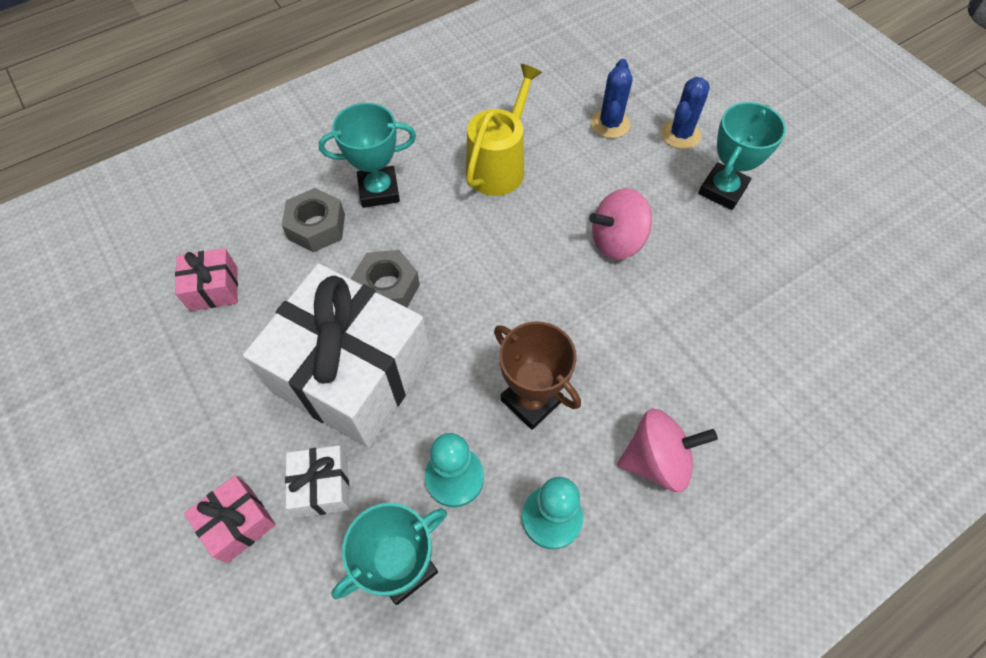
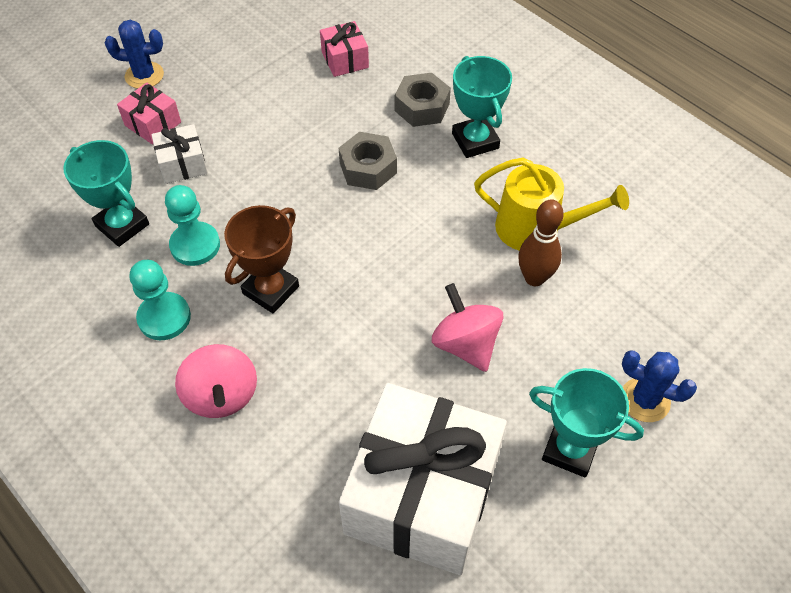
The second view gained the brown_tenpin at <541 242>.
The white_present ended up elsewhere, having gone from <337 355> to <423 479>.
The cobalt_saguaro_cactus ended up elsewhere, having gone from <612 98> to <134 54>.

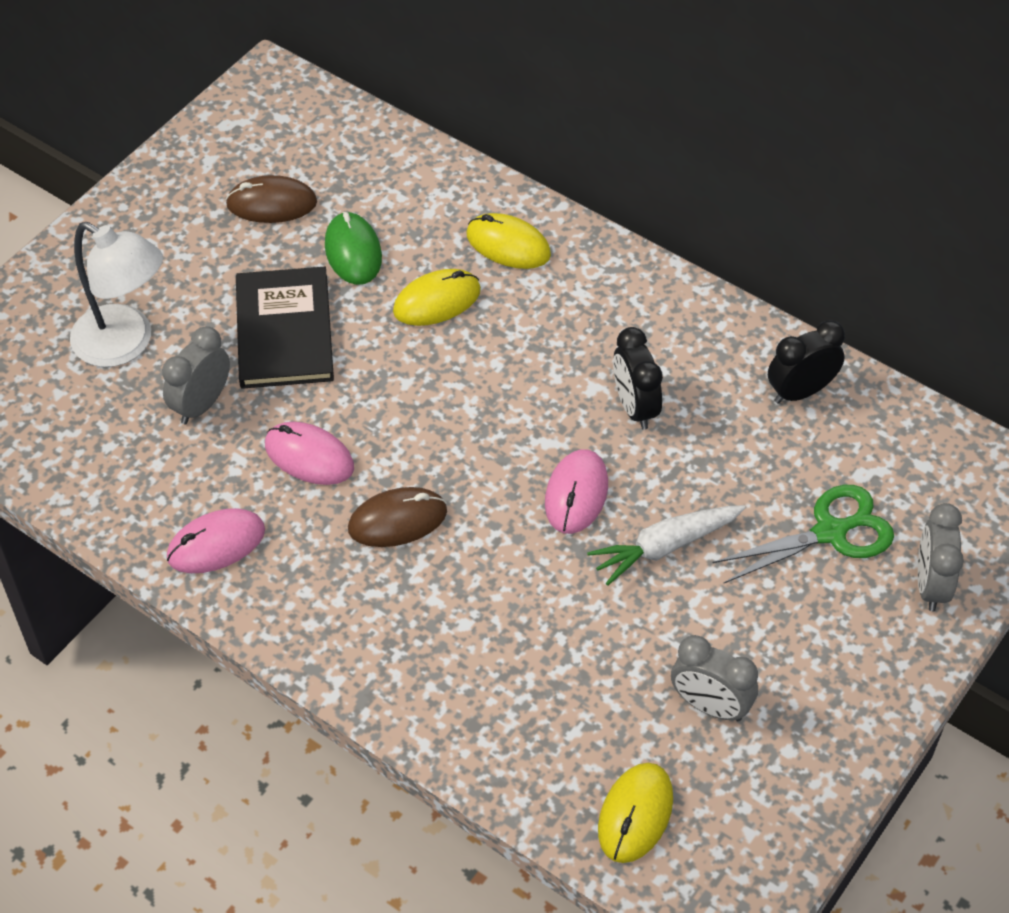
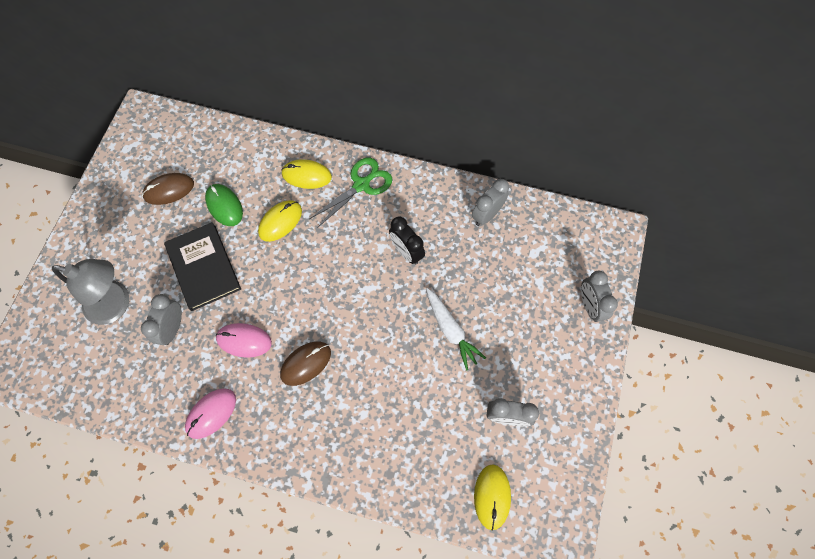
The second view lost the rose-pink_computer_mouse at <576 491>.
The leaf-green_shears ended up elsewhere, having gone from <803 534> to <350 193>.
What was the white_reading_lamp at <116 294> turned into the grey_reading_lamp at <90 292>.
What was the black_alarm_clock at <806 362> turned into the grey_alarm_clock at <490 202>.
The white_carrot at <666 545> ended up facing another way, 75 degrees counterclockwise from before.

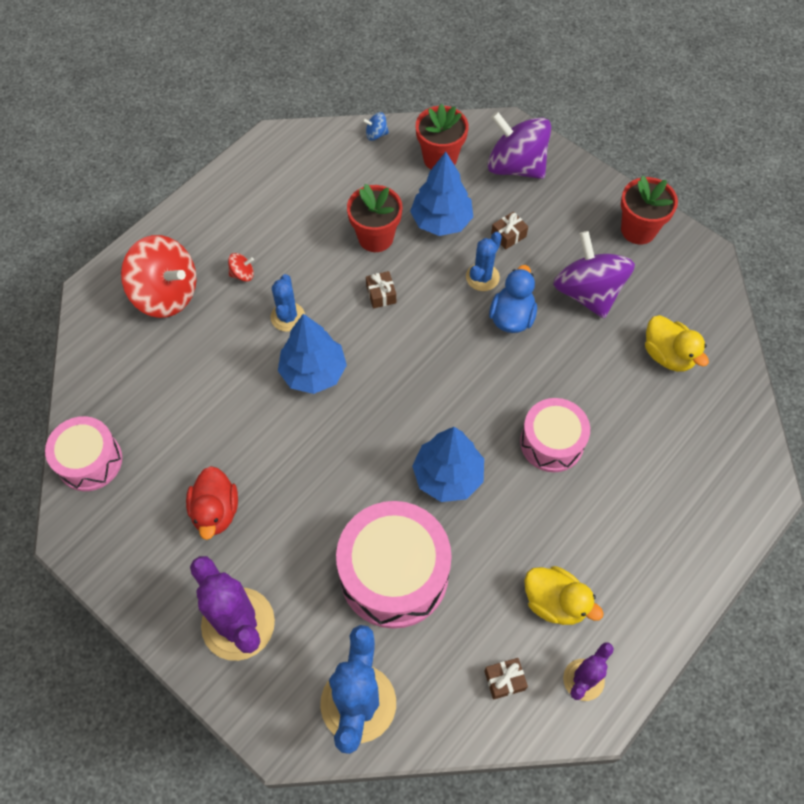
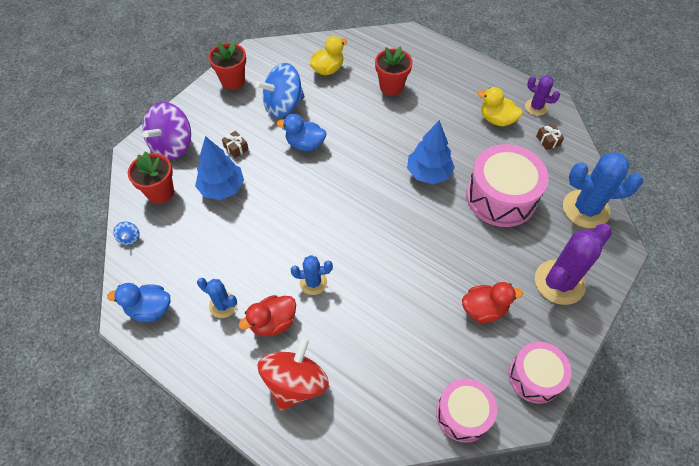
The second view lost the cobalt_tree at <312 354>.
The second view lost the brown_present at <381 290>.
The second view gained the cobalt_rubber_duck at <138 302>.
The crimson_flower_pot ended up elsewhere, having gone from <375 218> to <394 71>.
The cobalt_saguaro_cactus ended up elsewhere, having gone from <484 261> to <217 298>.
The rose-pink_drum ended up elsewhere, having gone from <555 435> to <540 373>.
Where the crimson_toy_top stood at <241 267>, the crimson_rubber_duck came to stand at <267 315>.
What was the violet_toy_top at <594 274> turned into the cobalt_toy_top at <280 90>.
The golden_rubber_duck at <564 595> ended up facing another way, 90 degrees counterclockwise from before.

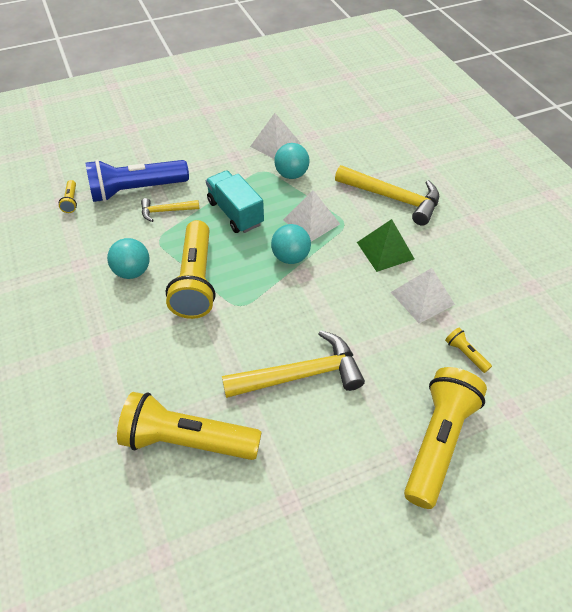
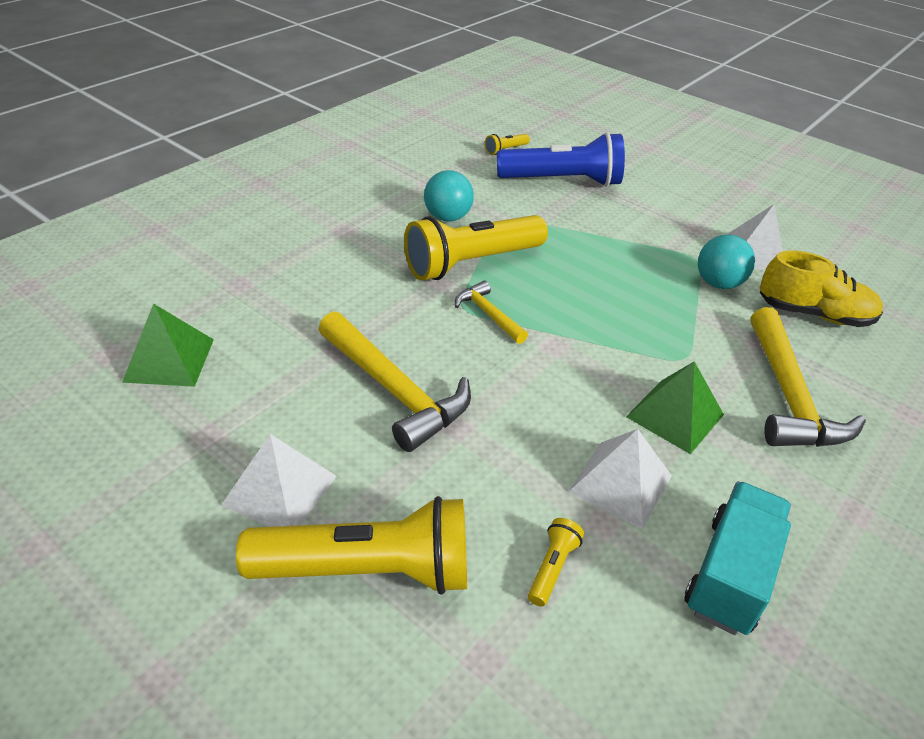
The second view lost the golden_torch at <189 426>.
The second view lost the aqua_sphere at <291 244>.
The second view gained the leaf-green_solid_pyramid at <168 345>.
The second view gained the golden_lace-up_shoe at <821 288>.
The golden_claw_hammer ended up elsewhere, having gone from <170 210> to <491 312>.
The aqua_toy_truck ended up elsewhere, having gone from <235 201> to <737 558>.
The white_solid_pyramid ended up elsewhere, having gone from <311 216> to <279 480>.
The cobalt_torch at <137 181> ended up facing another way, 135 degrees clockwise from before.

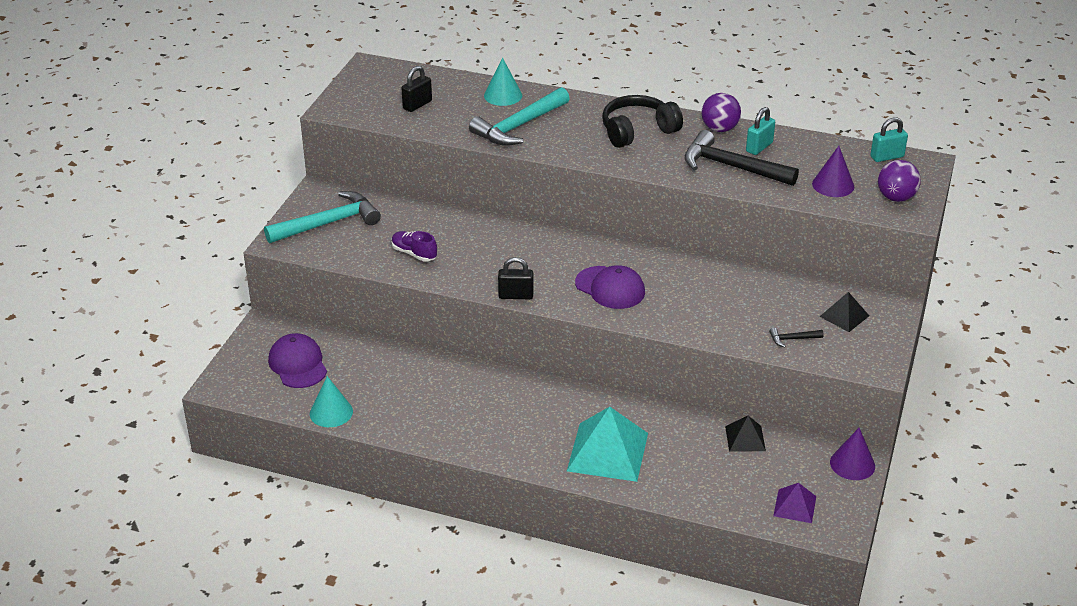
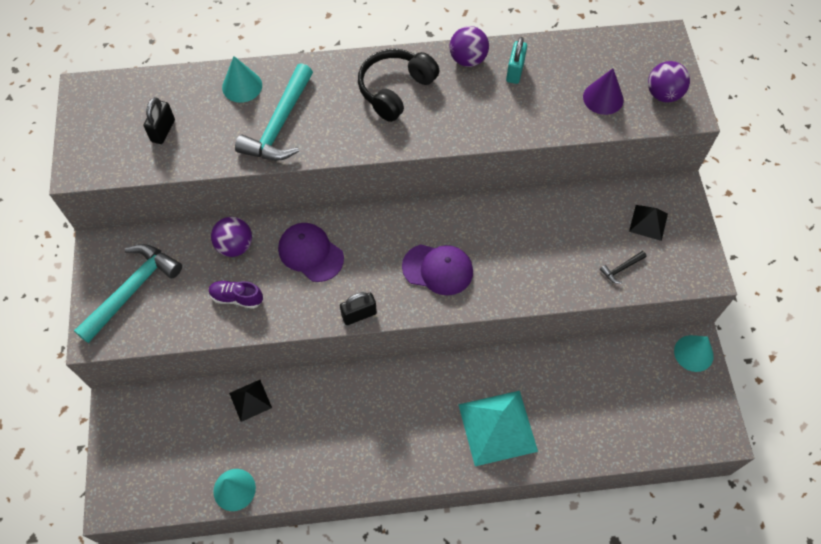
The second view lost the black_claw_hammer at <741 158>.
The second view lost the violet_solid_pyramid at <794 503>.
The second view lost the aqua_lock at <889 139>.
The second view gained the violet_sphere at <231 237>.
The violet_peaked_cap ended up elsewhere, having gone from <297 360> to <311 252>.
The black_solid_pyramid ended up elsewhere, having gone from <745 434> to <250 401>.
What was the violet_solid_cone at <852 454> turned into the aqua_solid_cone at <694 353>.

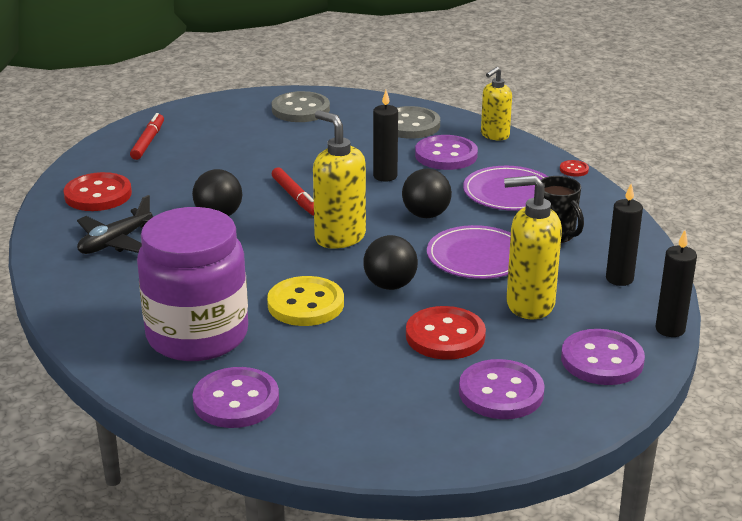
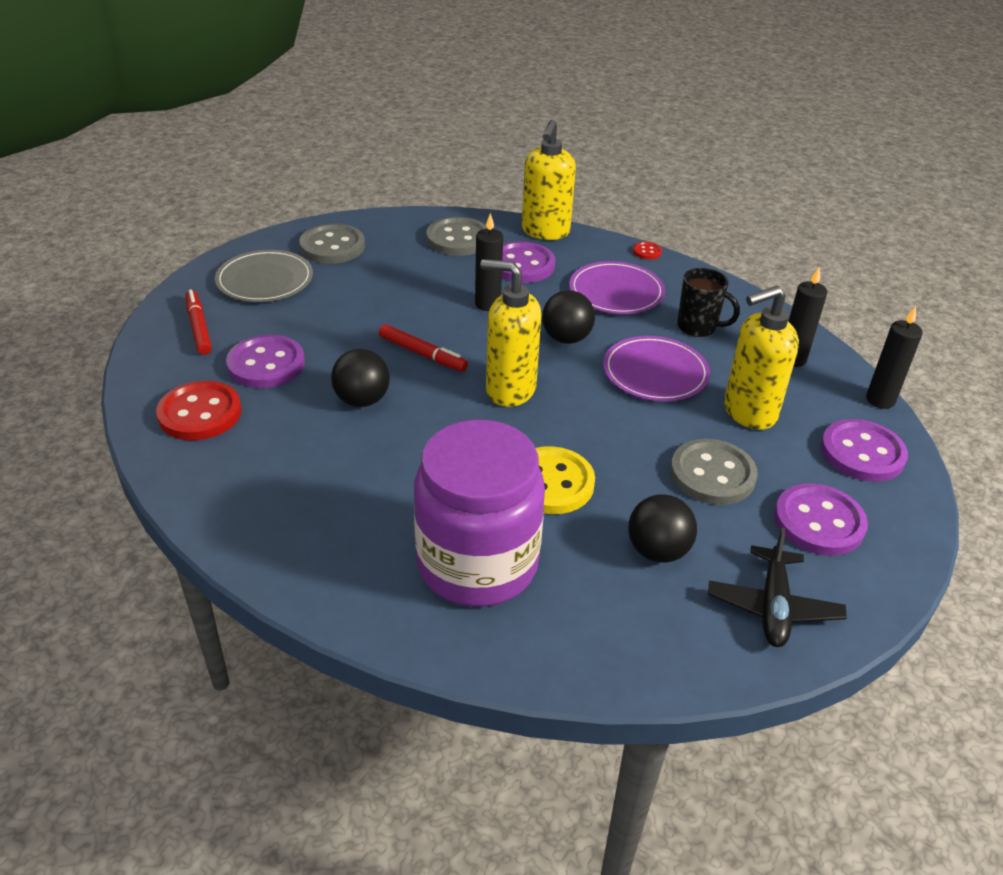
The second view gained the grey_dinner_plate at <264 276>.
The black_toy_plane ended up elsewhere, having gone from <115 224> to <777 587>.
The violet_sewing_button ended up elsewhere, having gone from <235 397> to <265 361>.
The black_sphere ended up elsewhere, having gone from <390 262> to <662 528>.
What was the crimson_sewing_button at <446 333> turned into the grey_sewing_button at <714 472>.
The size of the golden_pump_bottle at <496 103> changed by a factor of 1.54.

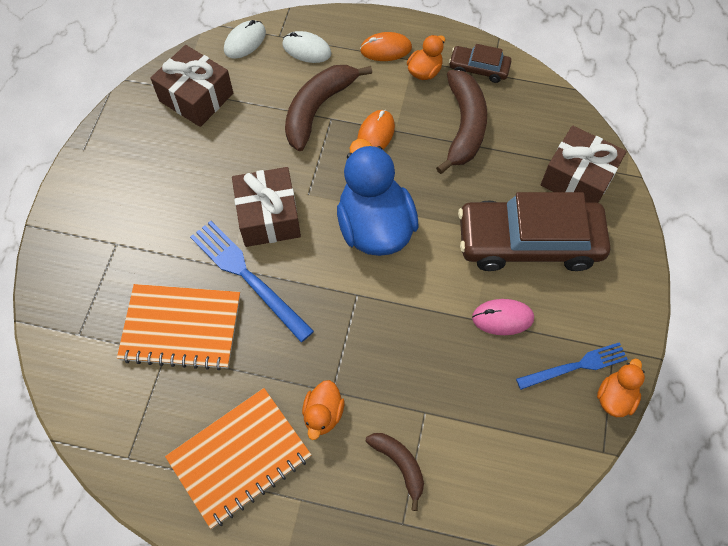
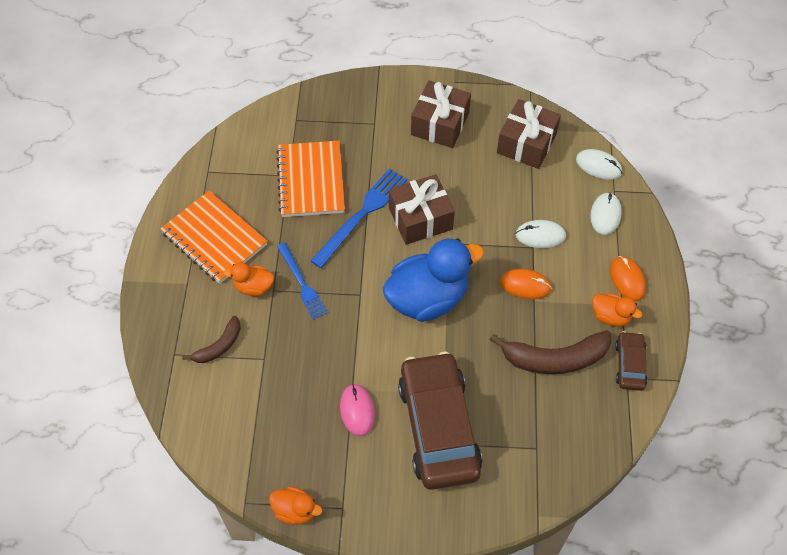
The cobalt_fork ended up elsewhere, having gone from <572 366> to <302 281>.
The brown_present ended up elsewhere, having gone from <584 164> to <441 114>.
Where the brown_toy_banana stood at <328 108>, the white_computer_mouse came to stand at <541 234>.

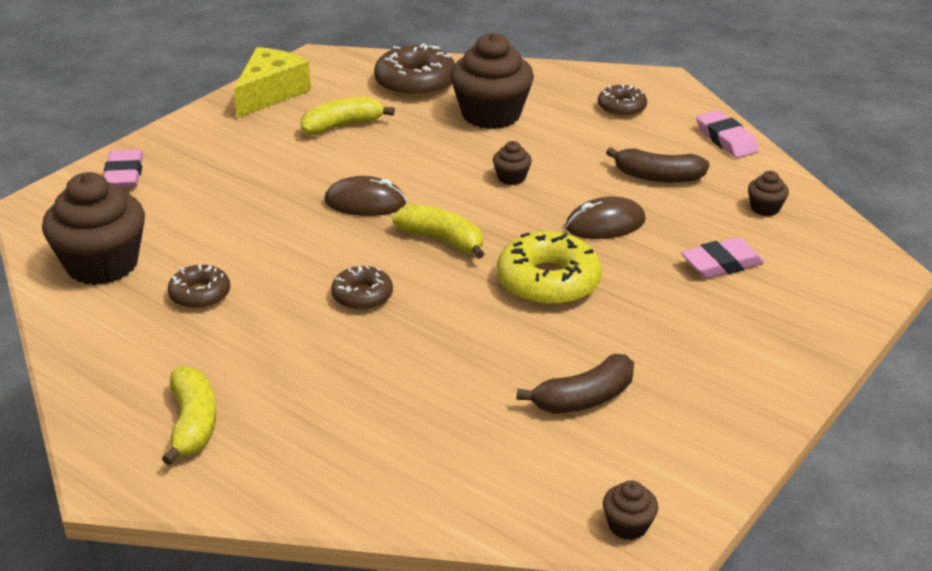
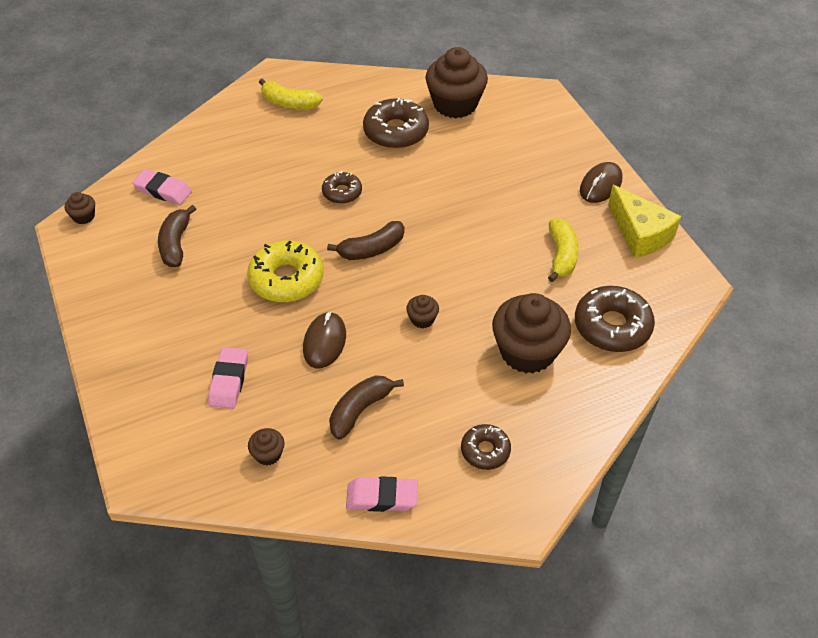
The rose-pink_gum_eraser ended up elsewhere, having gone from <123 168> to <162 187>.
The brown_computer_mouse ended up elsewhere, having gone from <365 196> to <601 182>.
What was the golden_toy_banana at <438 231> turned into the brown_toy_banana at <365 240>.
The size of the brown_donut at <199 286> changed by a factor of 1.73.

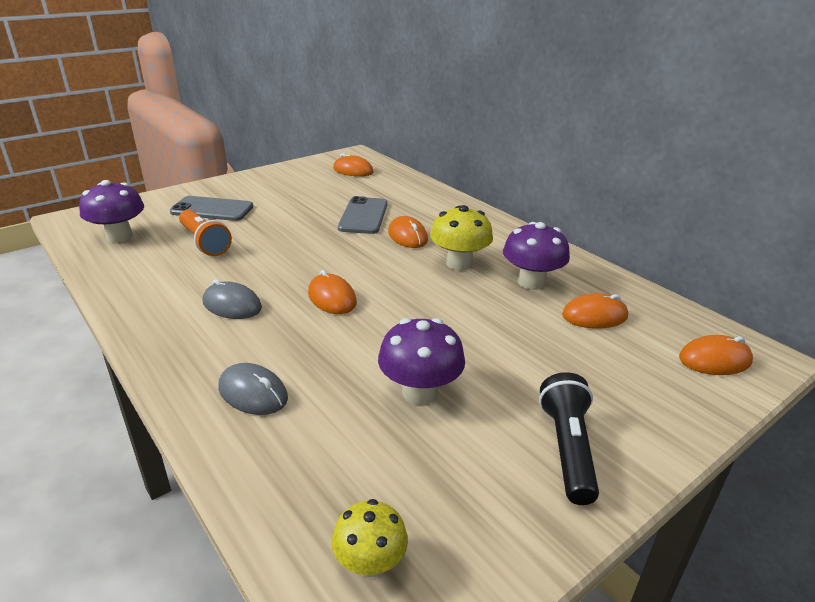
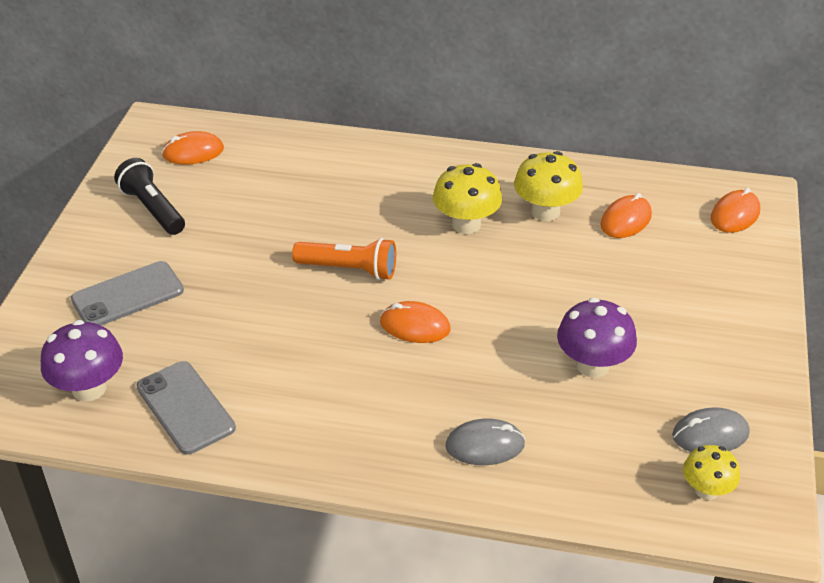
The second view lost the bright_orange_computer_mouse at <408 232>.
The bright_orange_torch ended up elsewhere, having gone from <205 232> to <344 259>.
The grey_computer_mouse ended up elsewhere, having gone from <232 299> to <710 429>.
The grey_phone ended up elsewhere, having gone from <363 215> to <186 407>.
The black_torch ended up elsewhere, having gone from <569 438> to <149 196>.
What was the violet_mushroom at <536 256> turned into the golden_mushroom at <548 186>.

